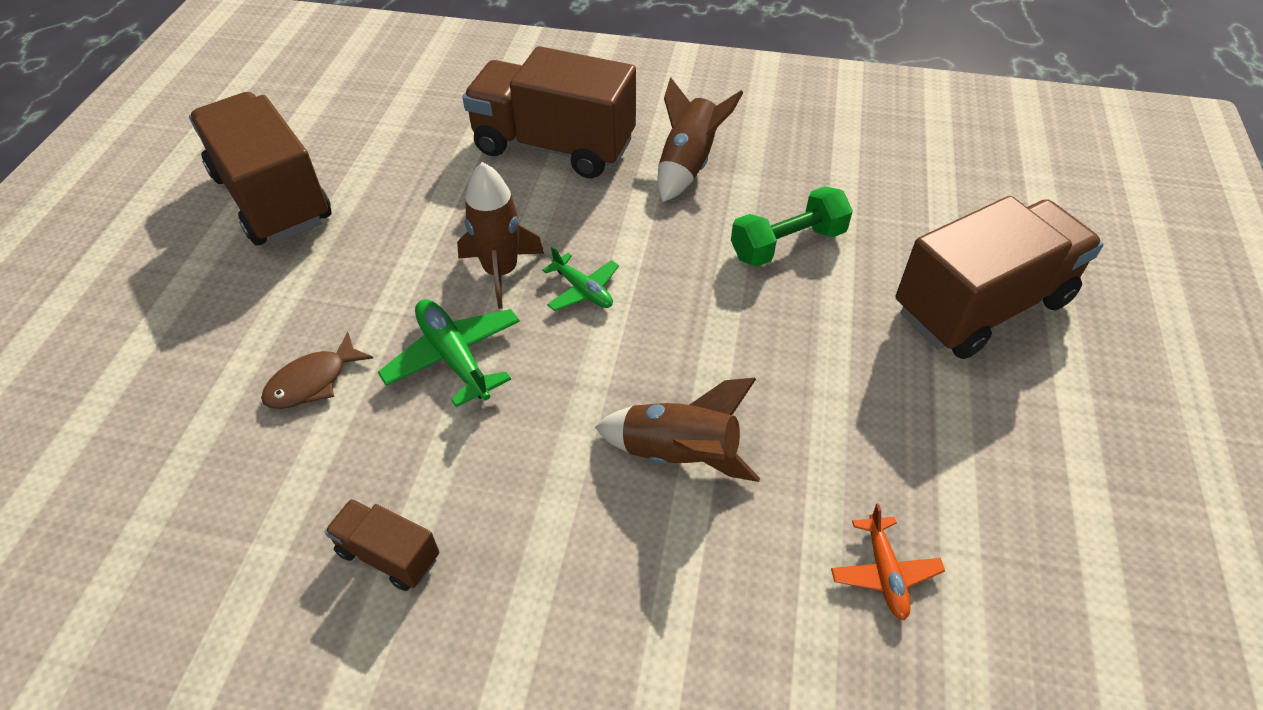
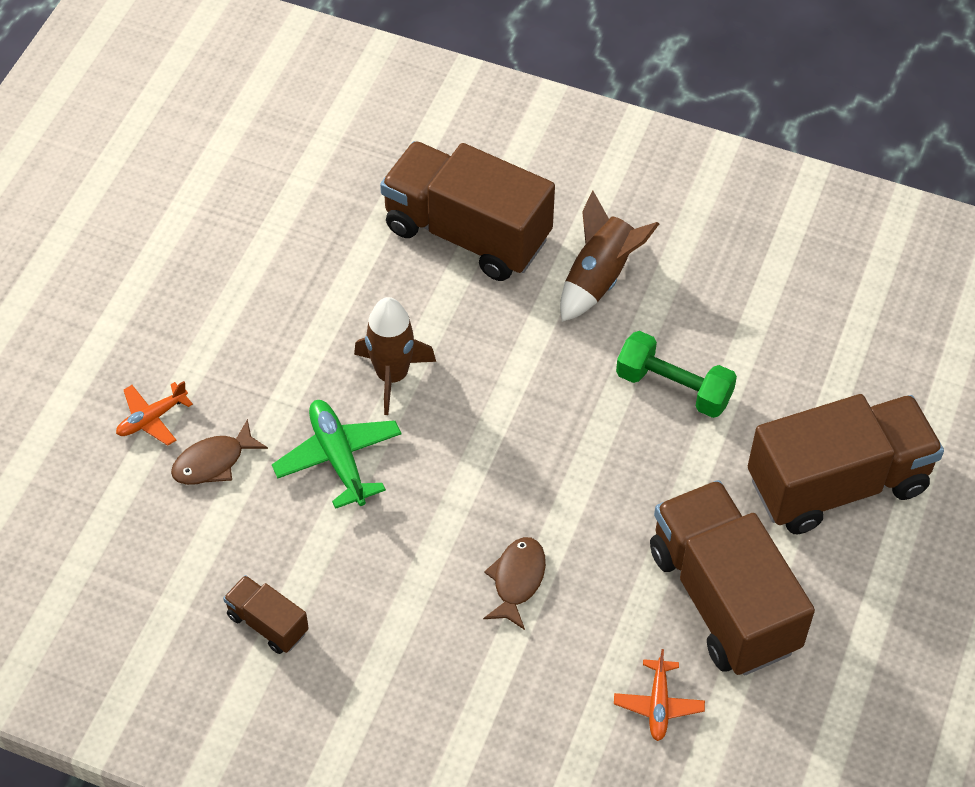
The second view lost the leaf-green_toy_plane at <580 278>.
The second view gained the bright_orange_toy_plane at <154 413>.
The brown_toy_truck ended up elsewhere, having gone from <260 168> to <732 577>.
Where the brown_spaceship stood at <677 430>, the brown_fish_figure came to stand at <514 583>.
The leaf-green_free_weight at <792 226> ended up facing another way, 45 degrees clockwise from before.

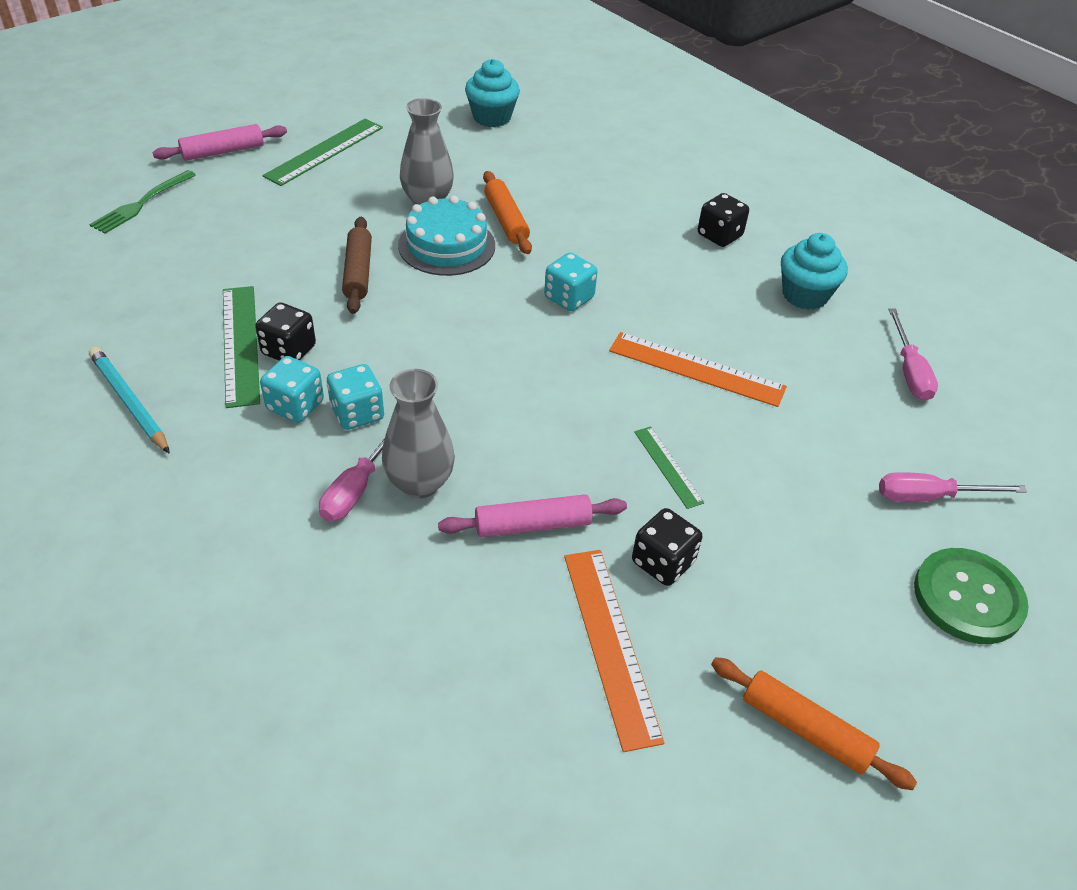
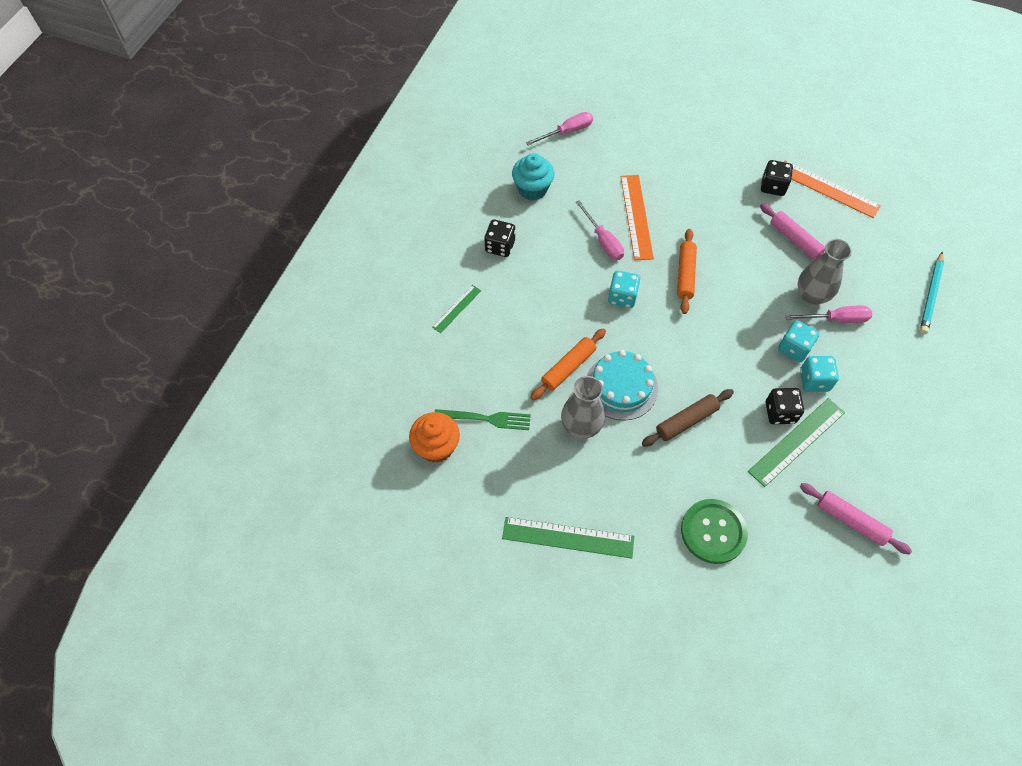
The leaf-green_fork ended up elsewhere, having gone from <142 202> to <483 419>.
The aqua_pencil ended up elsewhere, having gone from <129 400> to <932 293>.
The rose-pink_pastry_roller ended up elsewhere, having gone from <220 142> to <856 519>.
The leaf-green_ruler ended up elsewhere, having gone from <669 467> to <456 309>.
The bright_orange_pastry_roller ended up elsewhere, having gone from <814 723> to <687 271>.
The rose-pink_screwdriver ended up elsewhere, having gone from <953 487> to <600 230>.
The leaf-green_sewing_button ended up elsewhere, having gone from <971 596> to <714 531>.
What was the aqua_fairy_cake at <492 93> turned into the bright_orange_fairy_cake at <434 437>.
The bright_orange_ruler at <614 651> ended up facing another way, 75 degrees clockwise from before.

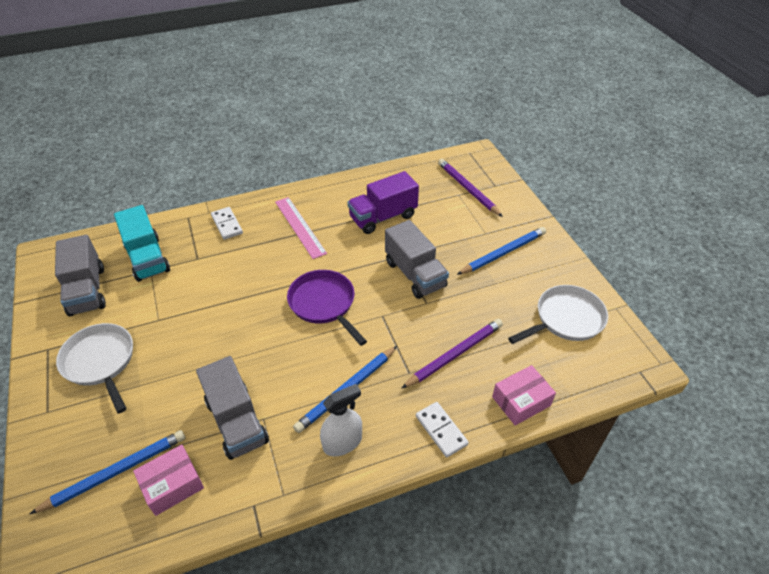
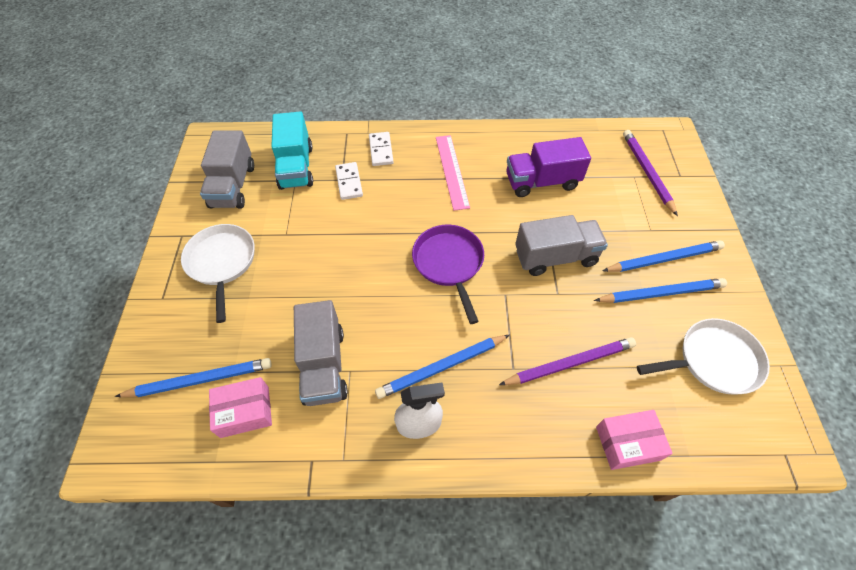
The second view gained the cobalt_pencil at <660 290>.
The white_domino ended up elsewhere, having gone from <442 429> to <349 181>.
The grey_toy_truck at <417 259> ended up facing another way, 90 degrees counterclockwise from before.

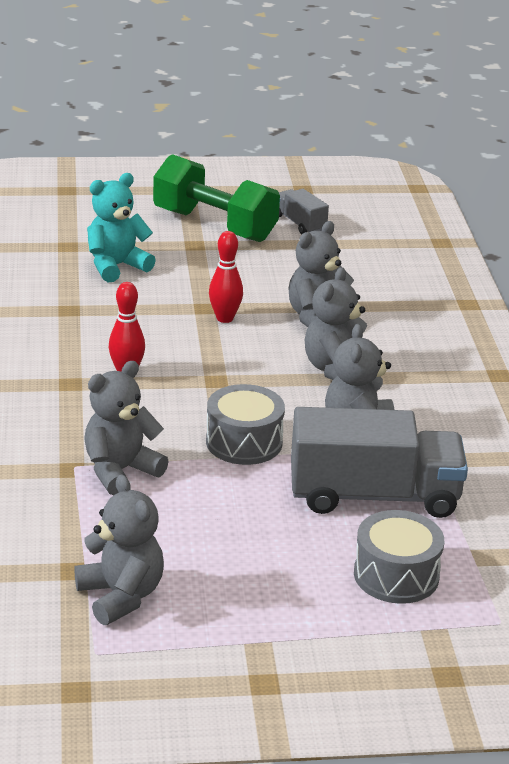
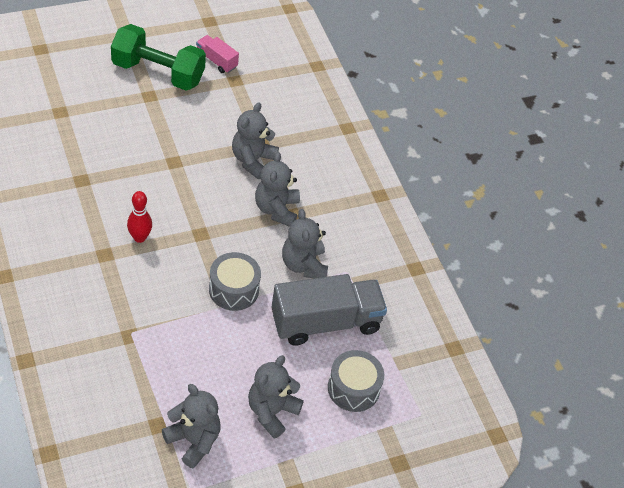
The second view lost the aqua_stuffed_bear at <121 228>.
The second view lost the crimson_tenpin at <226 277>.
The grey_stuffed_bear ended up elsewhere, having gone from <126 428> to <276 396>.
What was the grey_toy_truck at <304 211> turned into the rose-pink_toy_truck at <217 54>.

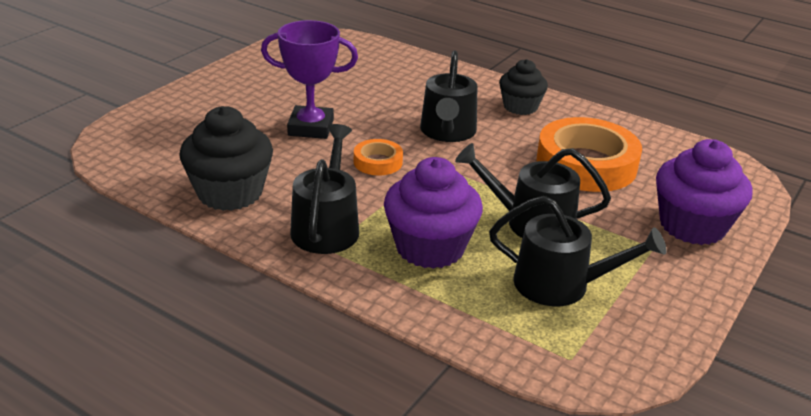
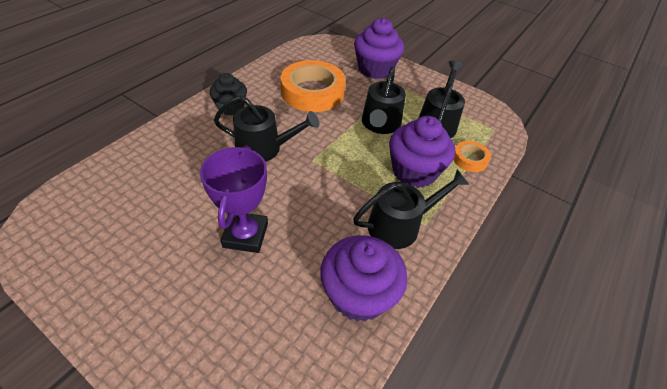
The bright_orange_tape ended up elsewhere, having gone from <378 157> to <472 156>.
What was the black_fairy_cake at <226 158> turned into the violet_fairy_cake at <363 278>.
The black_watering_pot at <324 189> ended up facing another way, 150 degrees clockwise from before.

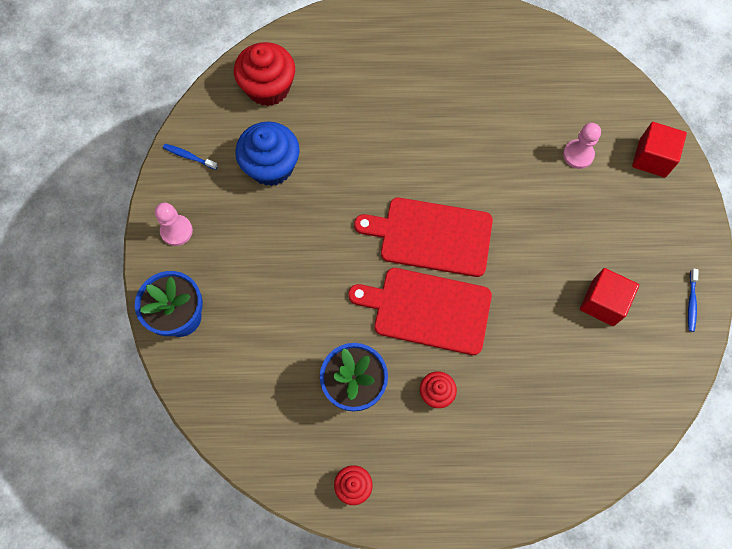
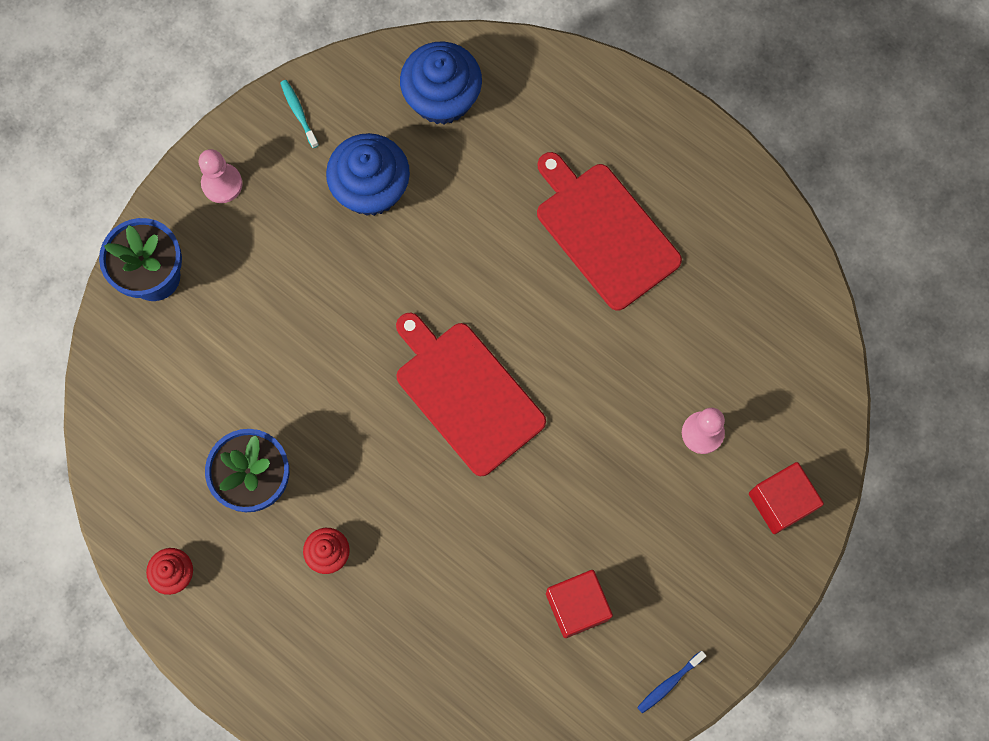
The crimson_cutting_board ended up elsewhere, having gone from <420 311> to <609 231>.
What was the cobalt_tooth_brush at <190 157> turned into the aqua_tooth_brush at <299 114>.
What was the crimson_fairy_cake at <264 74> turned into the cobalt_fairy_cake at <441 83>.

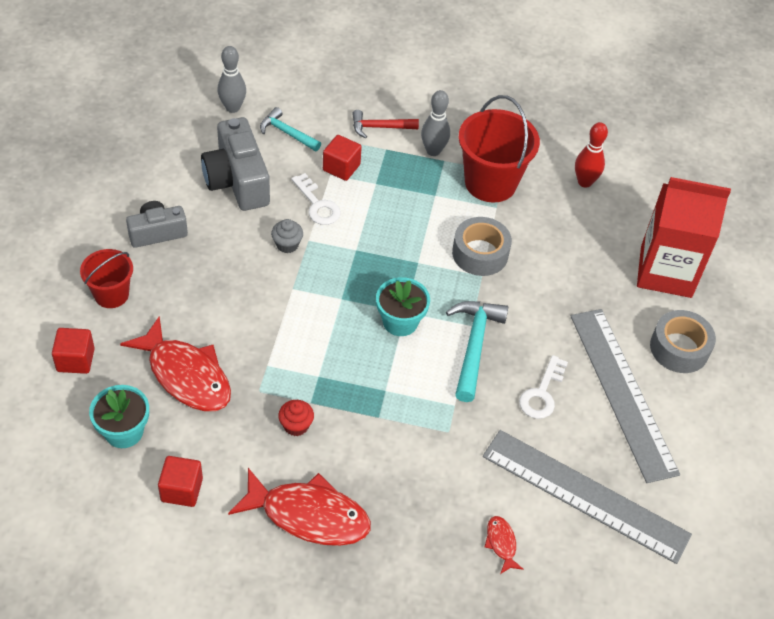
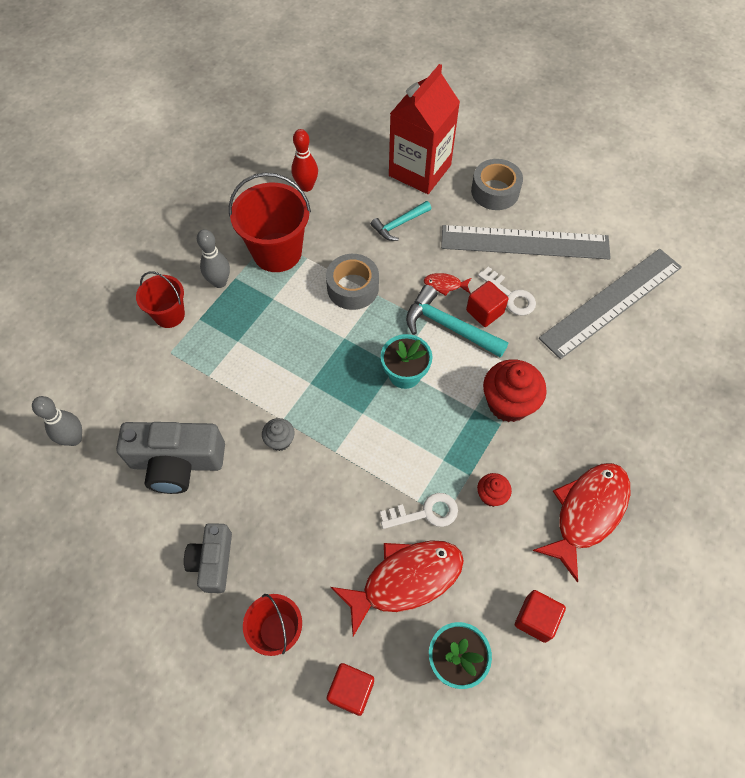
The second view gained the crimson_fairy_cake at <515 390>.
The aqua_claw_hammer ended up elsewhere, having gone from <290 129> to <401 221>.
The white_latchkey ended up elsewhere, having gone from <316 199> to <419 511>.
The crimson_solid_cube ended up elsewhere, having gone from <342 158> to <487 304>.
The crimson_fish_figure ended up elsewhere, having gone from <504 545> to <447 284>.
Where the crimson_claw_hammer stood at <385 124>, the crimson_sand_bucket came to stand at <160 300>.

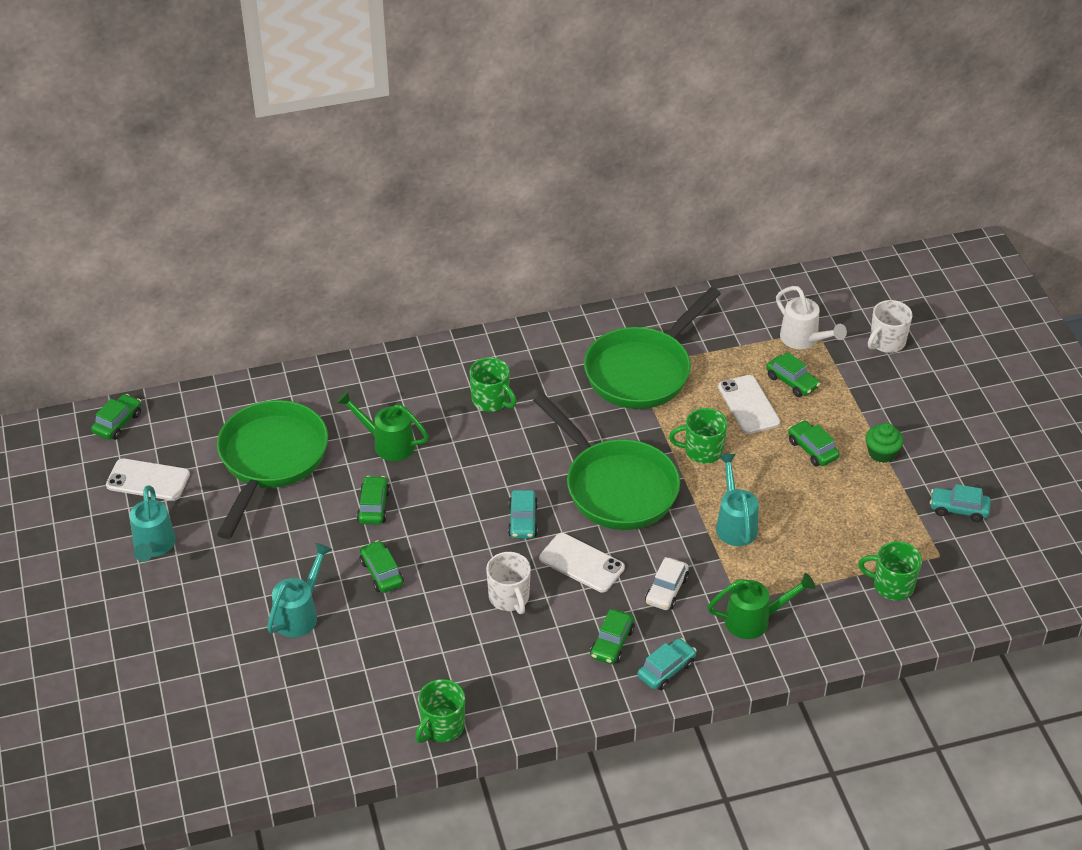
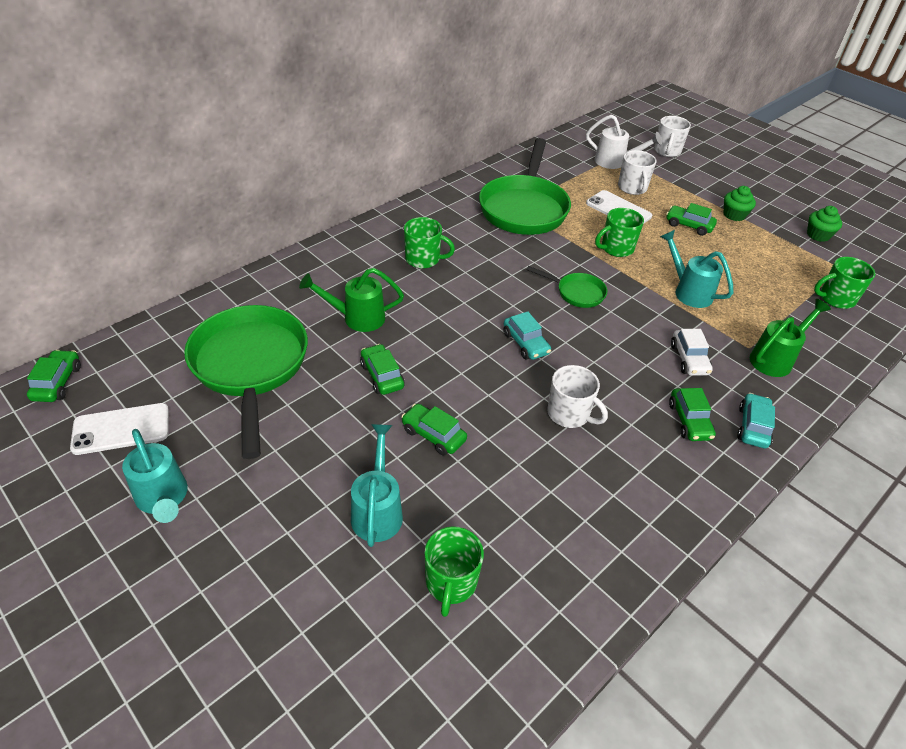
The second view lost the white_phone at <582 563>.
The leaf-green_coffee_mug ended up elsewhere, having gone from <440 711> to <454 571>.
Where the leaf-green_automobile stood at <793 374>, the white_coffee_mug came to stand at <637 172>.
Where the aqua_automobile stood at <960 503>, the leaf-green_fairy_cake came to stand at <824 224>.
The size of the leaf-green_skillet at <606 461> changed by a factor of 0.47.

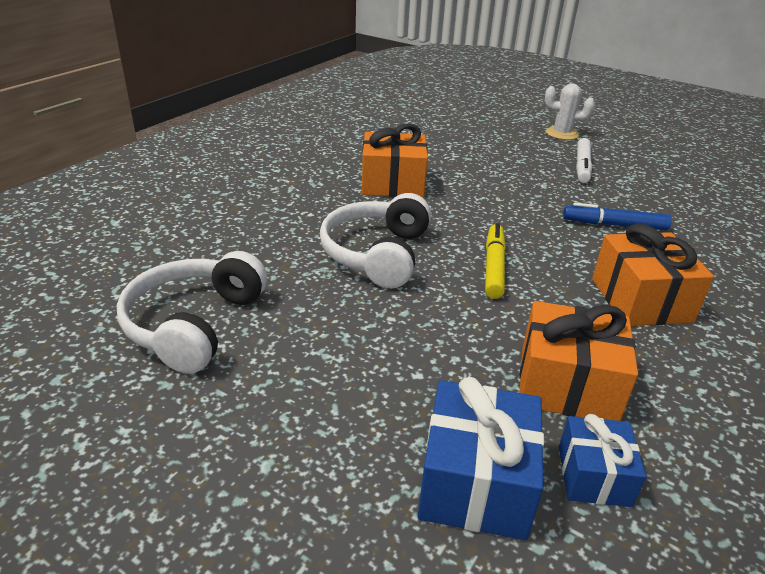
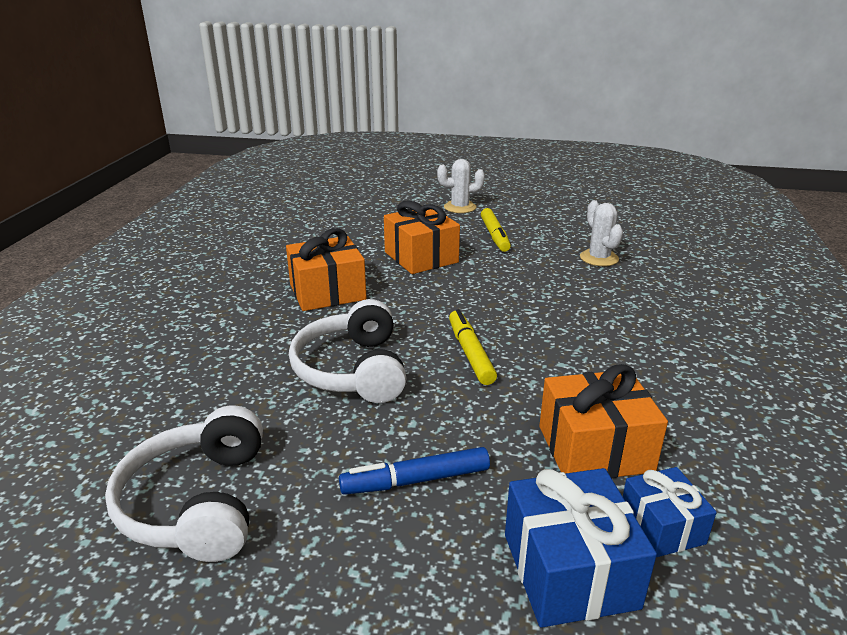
The second view gained the white_saguaro_cactus at <601 233>.
The cobalt_marker_pen ended up elsewhere, having gone from <617 216> to <414 471>.
The bright_orange_present ended up elsewhere, having gone from <653 274> to <422 237>.
What was the white_marker_pen at <584 160> turned into the golden_marker_pen at <496 230>.

